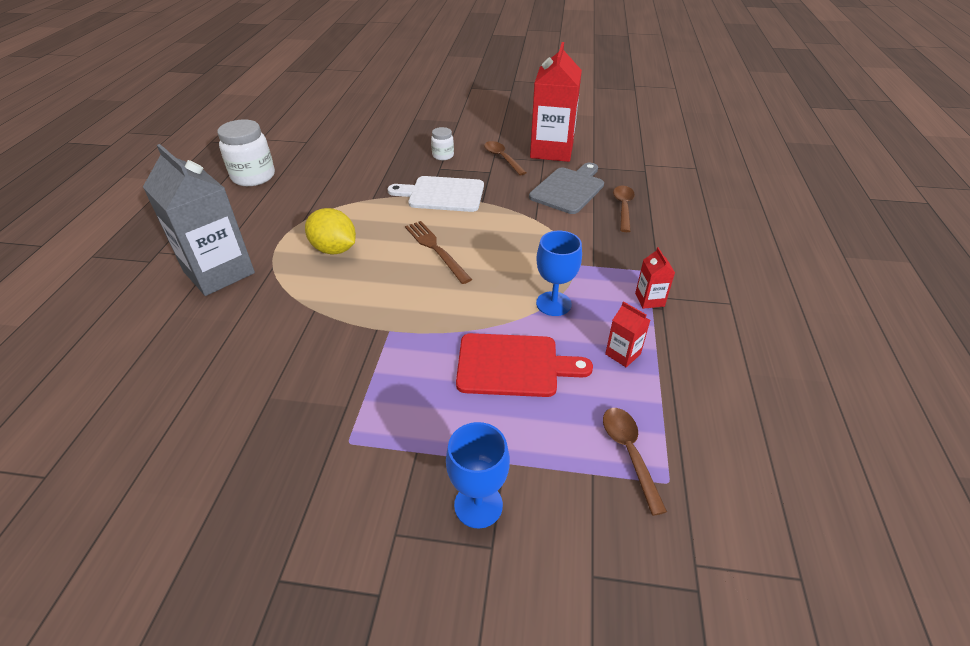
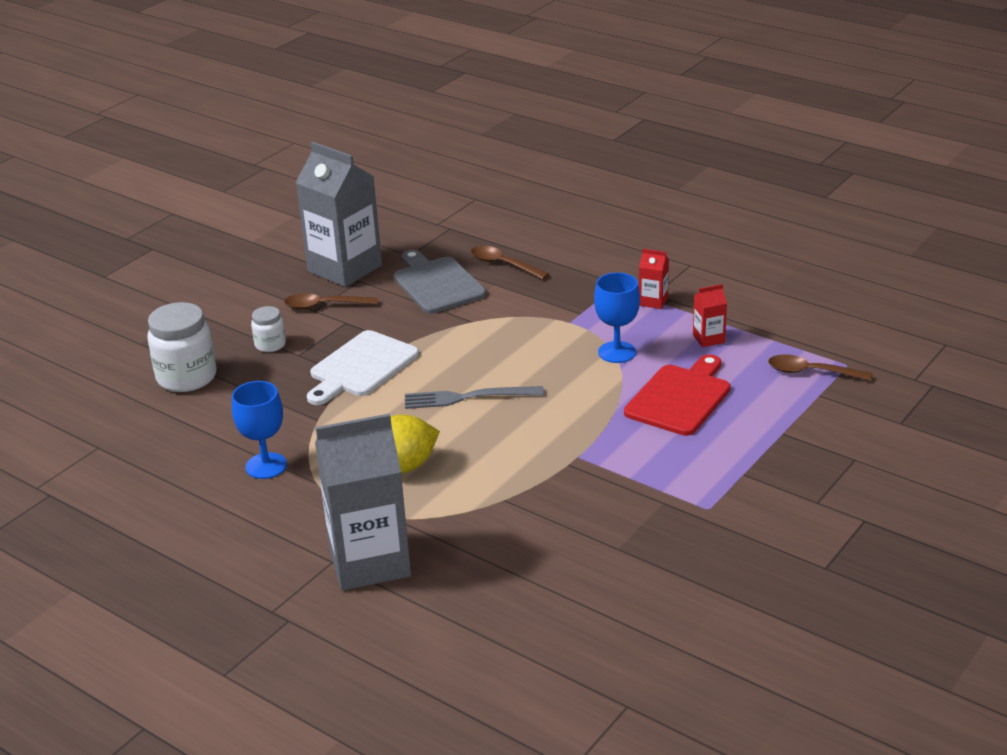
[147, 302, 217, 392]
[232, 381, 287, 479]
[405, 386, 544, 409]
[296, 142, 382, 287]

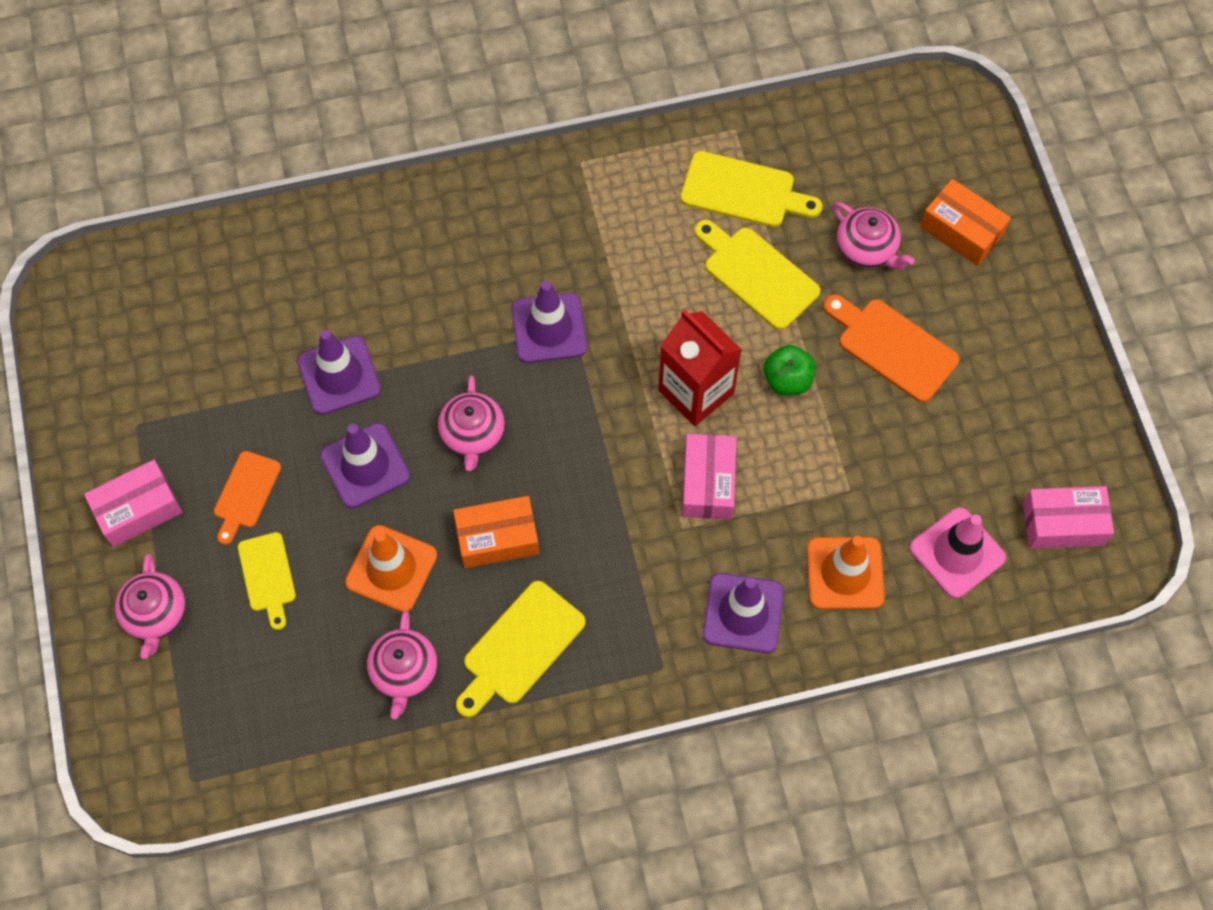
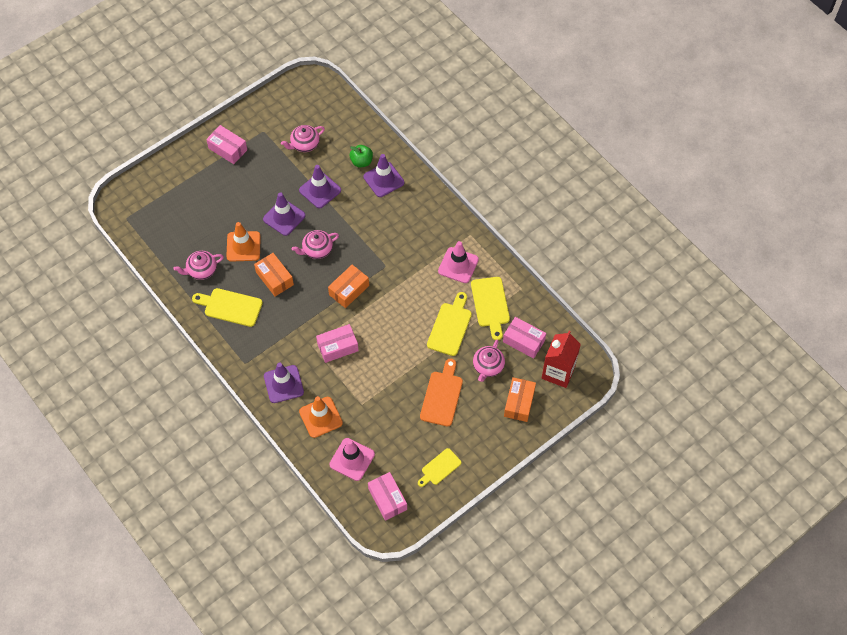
[214, 451, 281, 545] (first image)
[328, 265, 369, 308]
[438, 241, 479, 283]
[503, 317, 546, 359]
[281, 125, 325, 152]
[418, 448, 461, 487]
[363, 154, 404, 197]
[542, 331, 581, 388]
[350, 145, 373, 167]

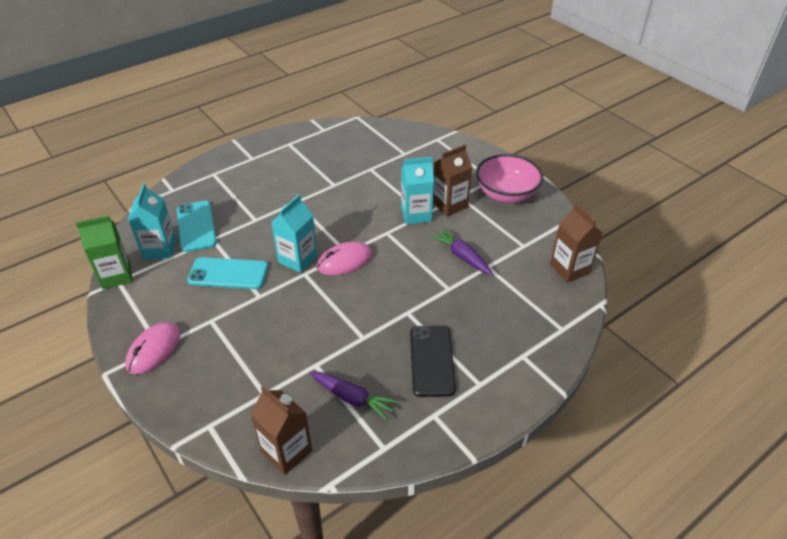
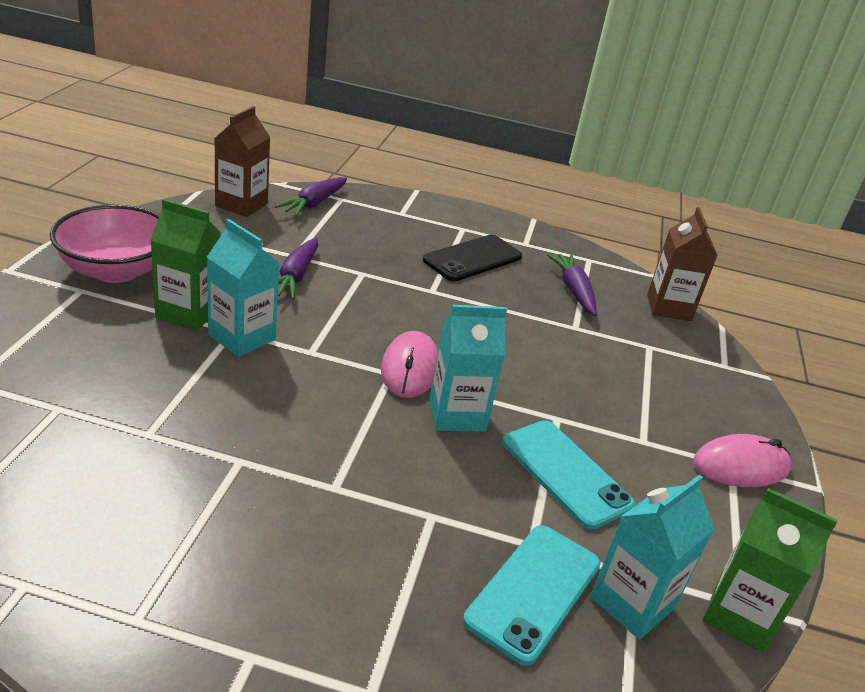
[275, 177, 347, 216]
[150, 199, 221, 331]
[381, 331, 438, 398]

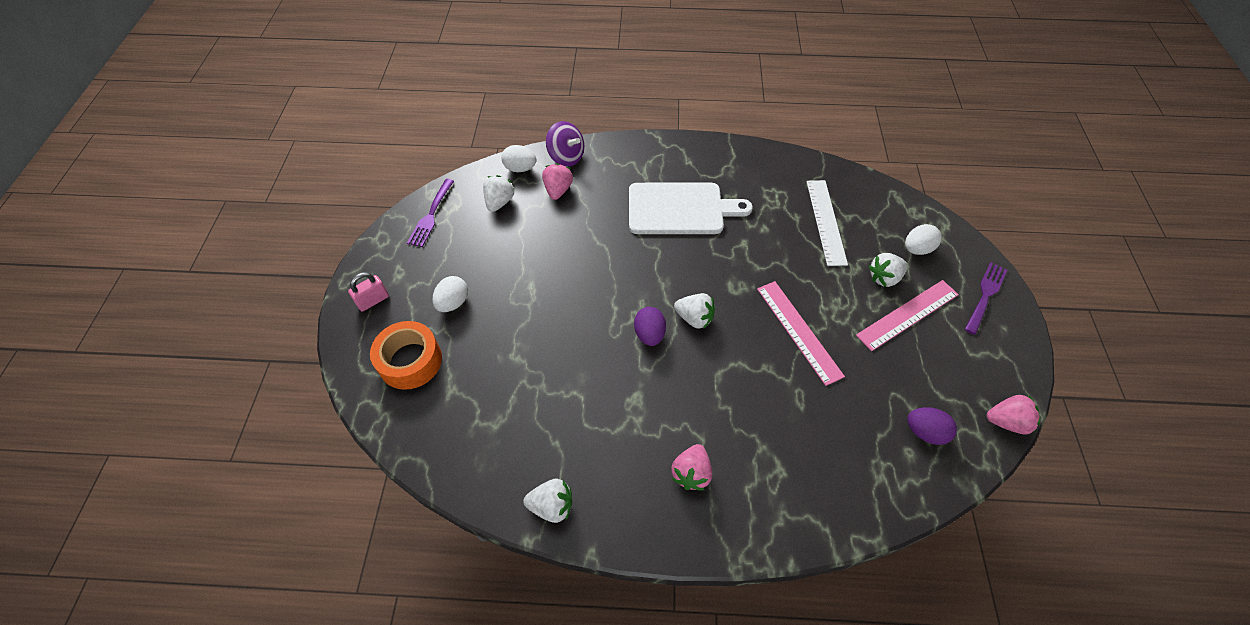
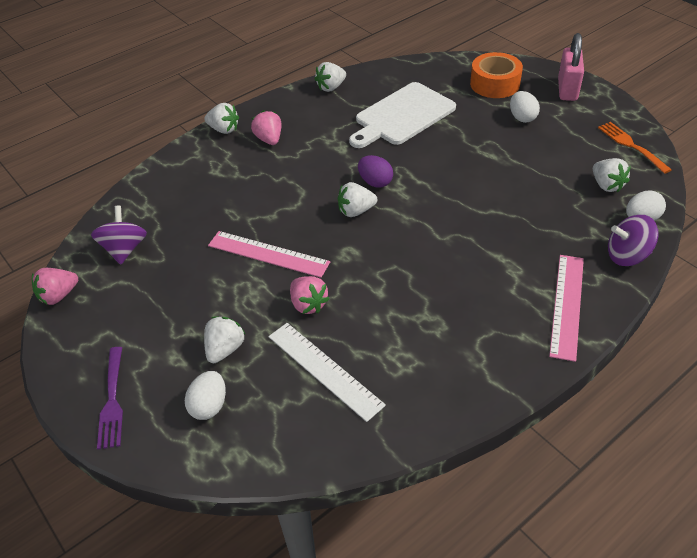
[204, 103, 239, 134]
[290, 276, 330, 314]
[349, 82, 456, 148]
[549, 255, 584, 362]
[91, 206, 147, 265]
[598, 122, 672, 174]
[558, 33, 584, 101]

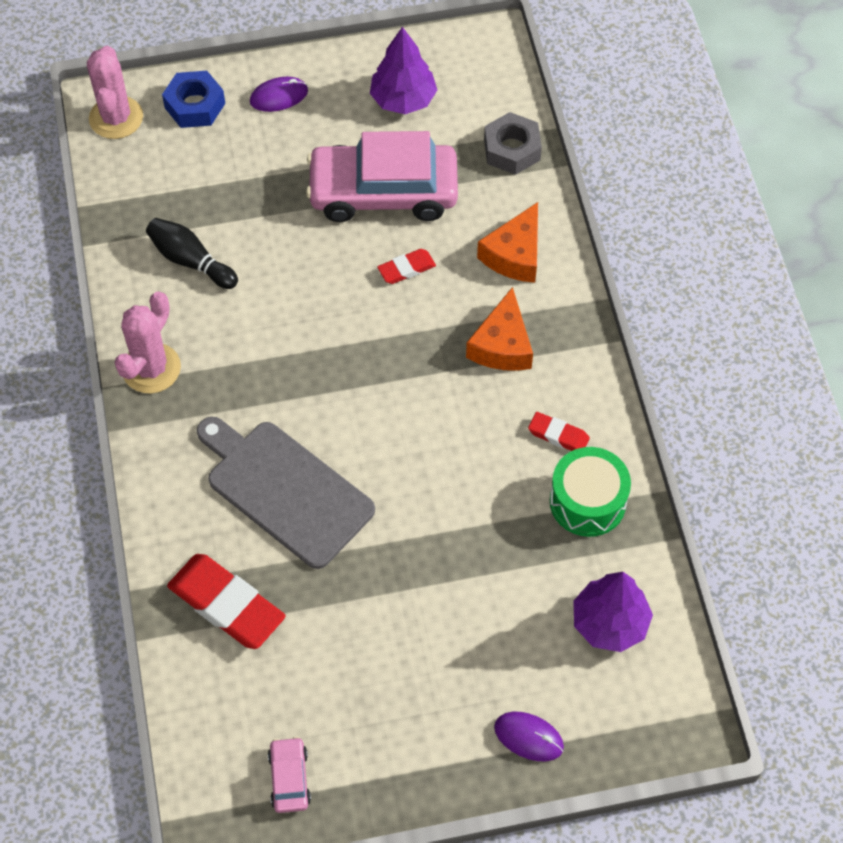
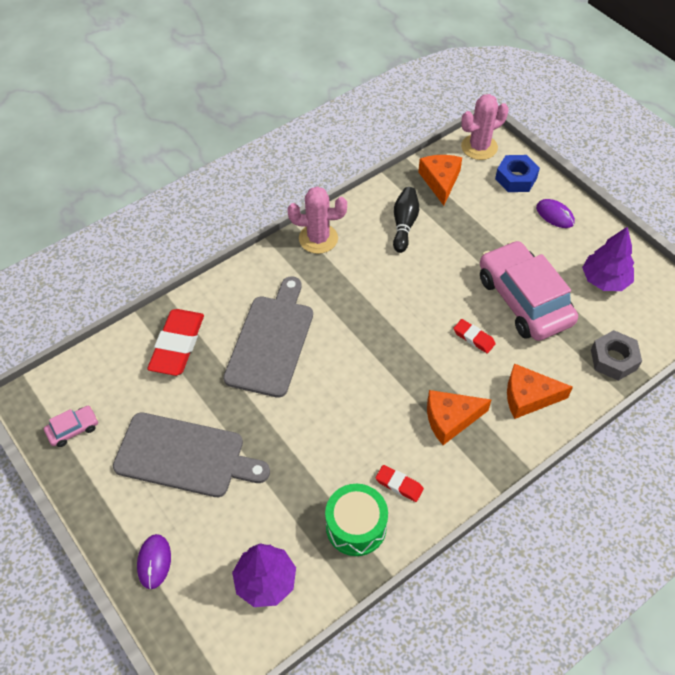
[113, 412, 270, 497]
[418, 155, 462, 206]
[375, 465, 424, 502]

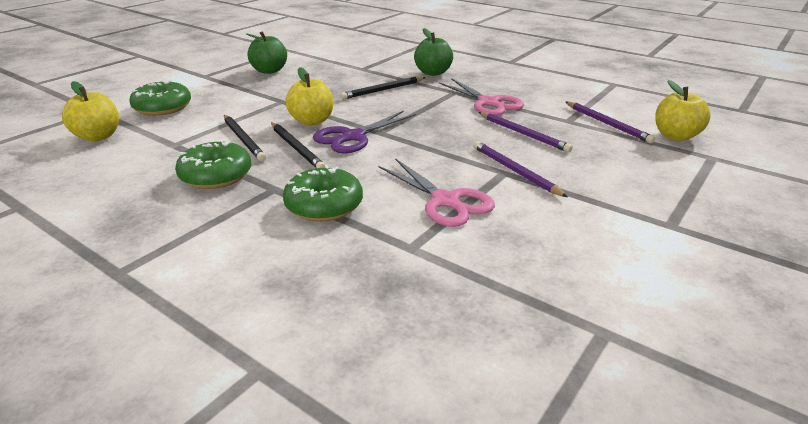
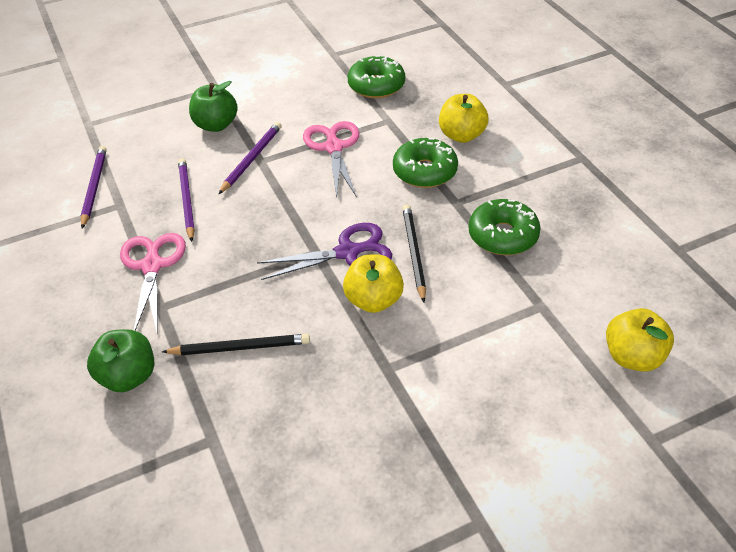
[224, 115, 266, 161] (first image)
[348, 55, 405, 98]
[189, 81, 238, 132]
[439, 94, 489, 143]
[219, 122, 282, 194]

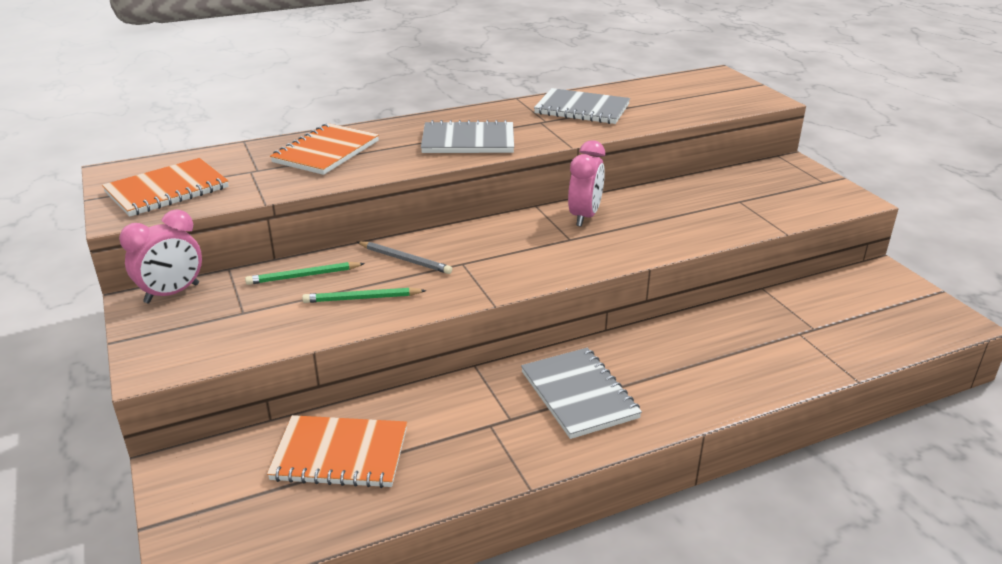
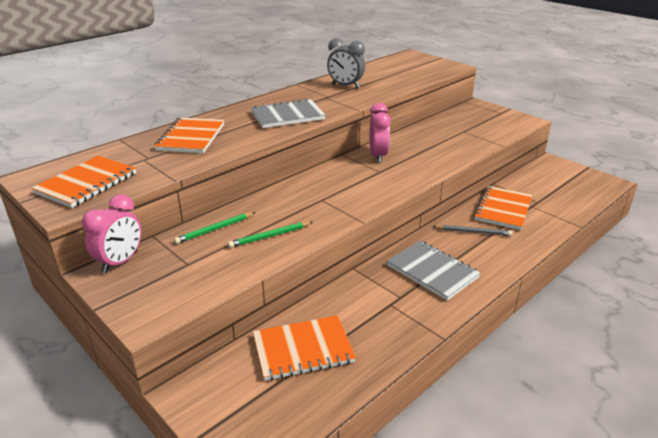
[474, 186, 532, 230]
[432, 225, 513, 236]
[327, 38, 365, 88]

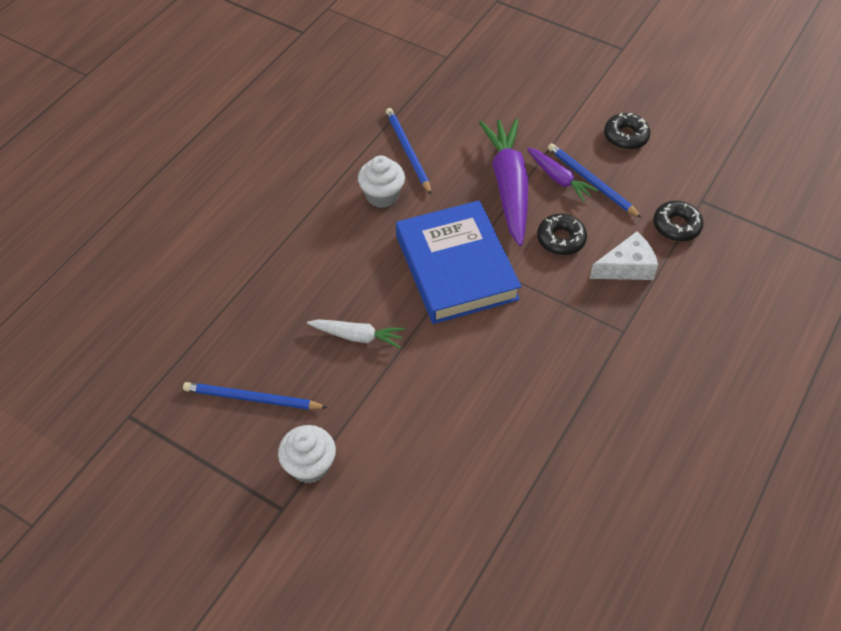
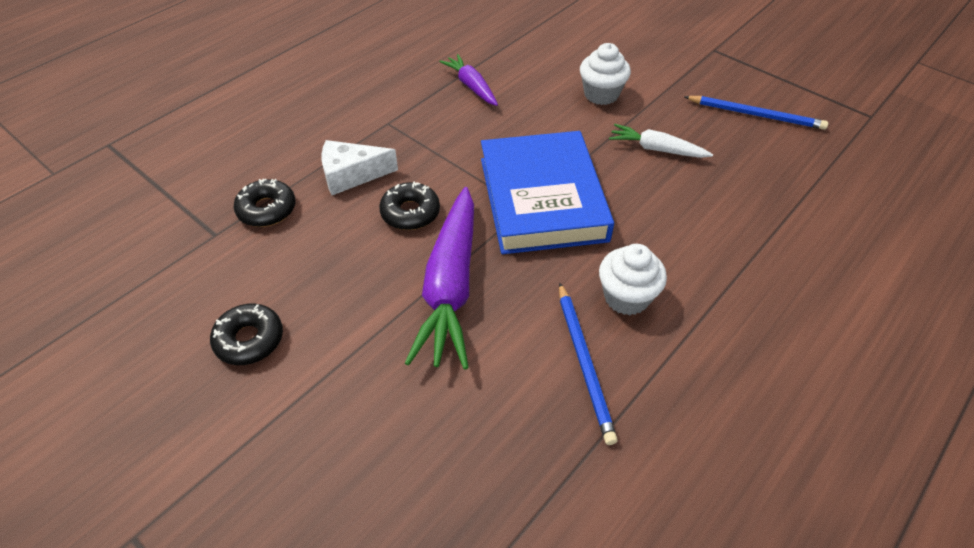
[548, 143, 642, 218] (first image)
[580, 43, 631, 105]
[439, 54, 498, 106]

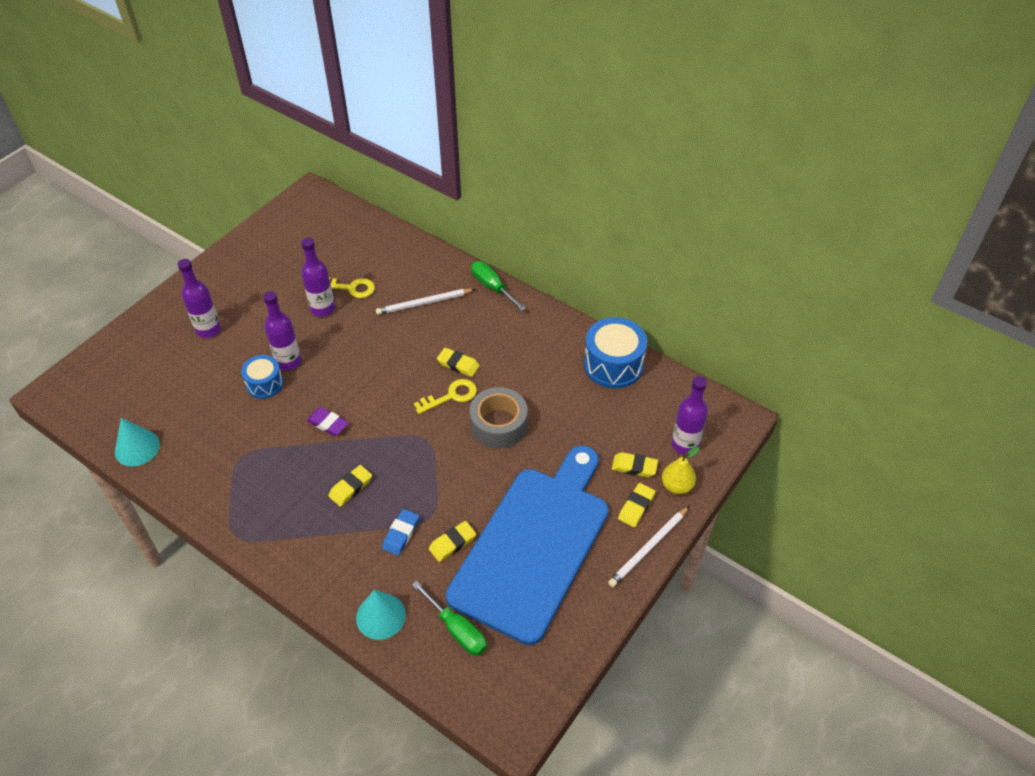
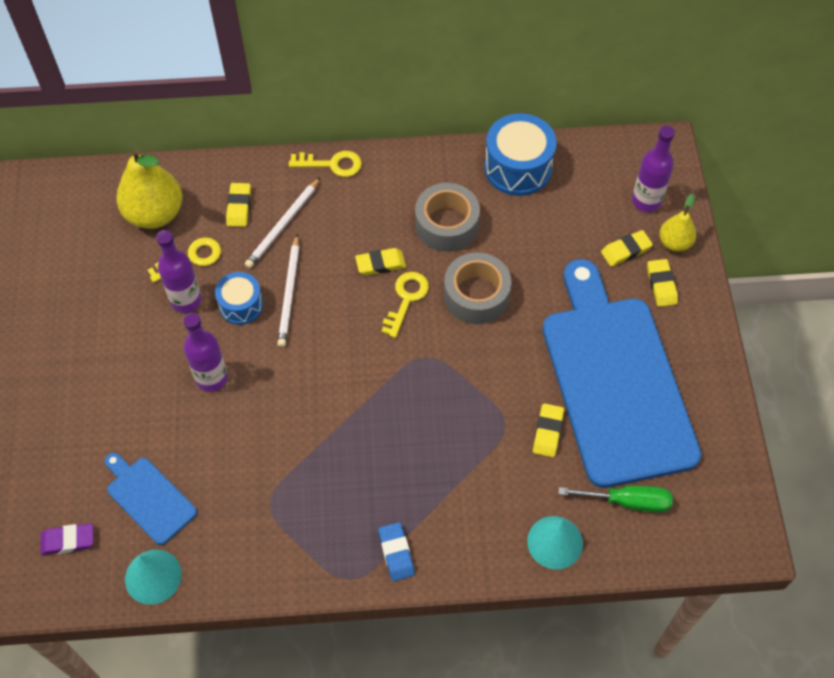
[178, 259, 221, 338] (first image)
[105, 453, 197, 545]
[117, 148, 182, 229]
[415, 183, 480, 252]
[215, 272, 263, 325]
[40, 523, 93, 555]
[226, 183, 251, 227]
[378, 522, 415, 581]
[277, 234, 299, 347]
[289, 151, 362, 177]

